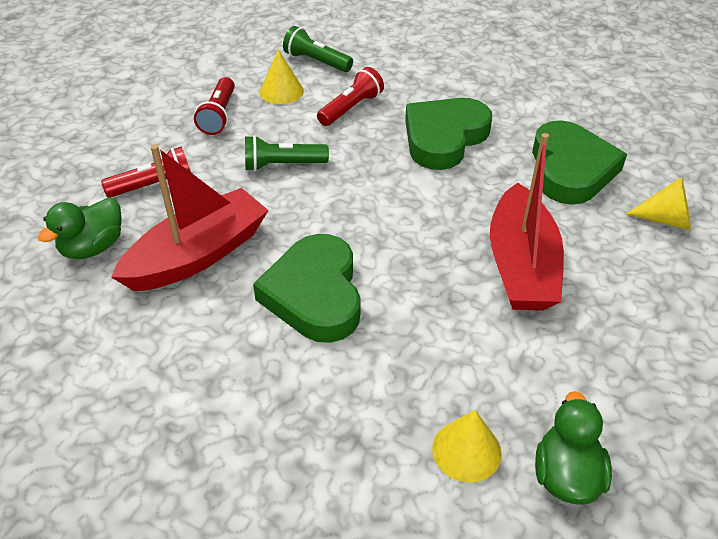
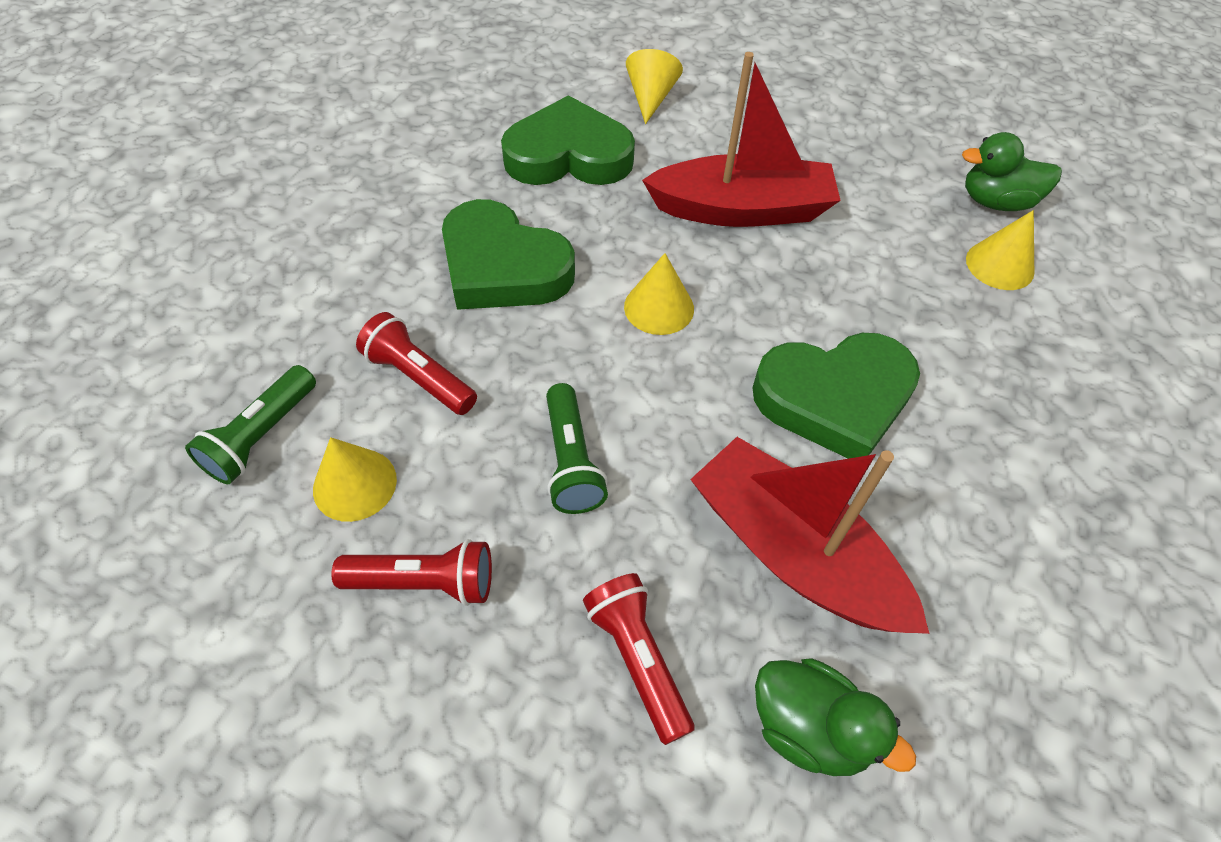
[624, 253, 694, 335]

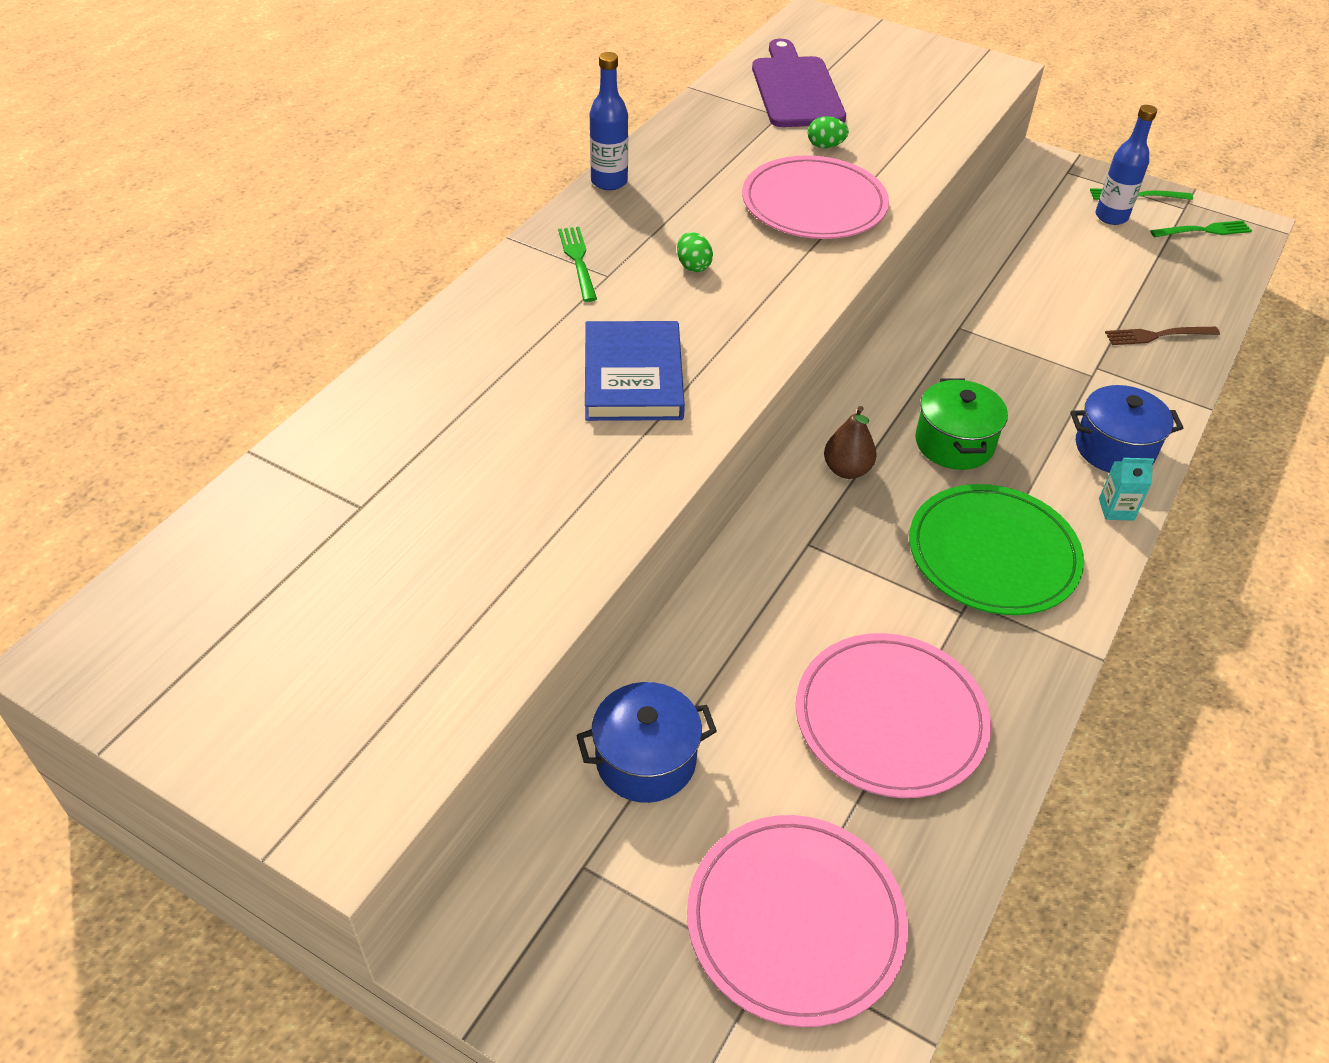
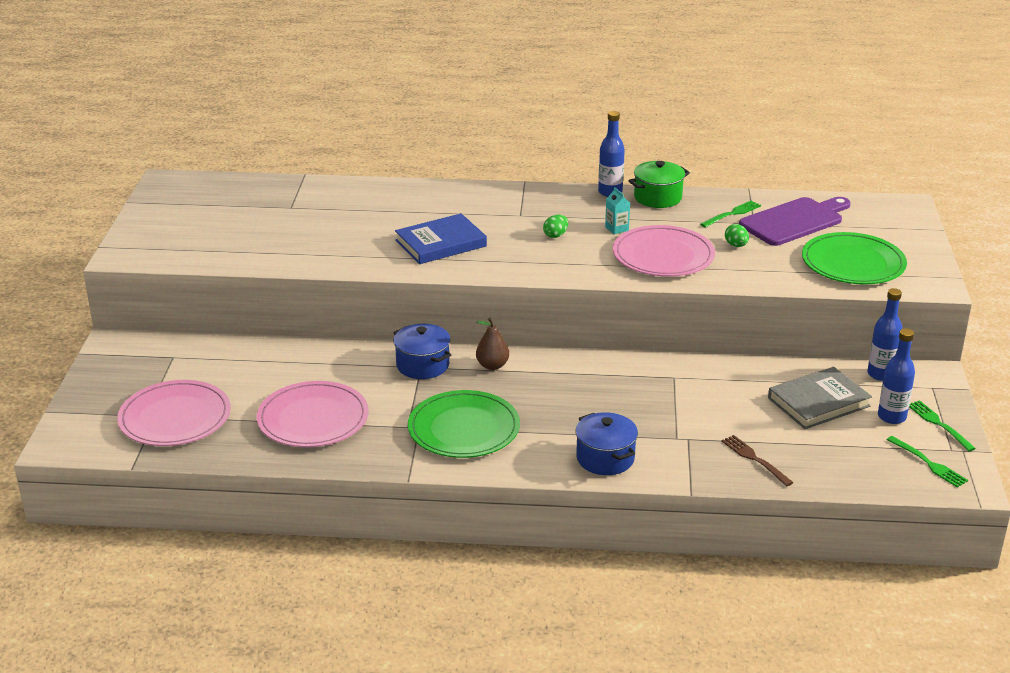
[768, 367, 872, 429]
[802, 232, 907, 284]
[867, 288, 903, 381]
[700, 200, 761, 228]
[393, 324, 451, 379]
[628, 161, 690, 208]
[605, 187, 630, 234]

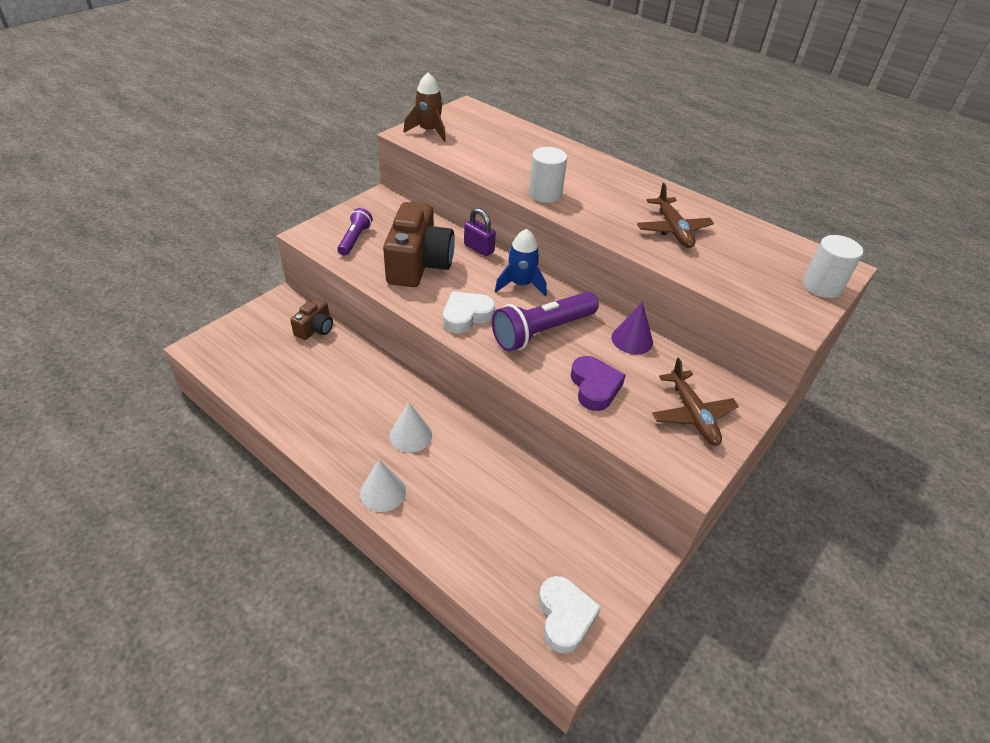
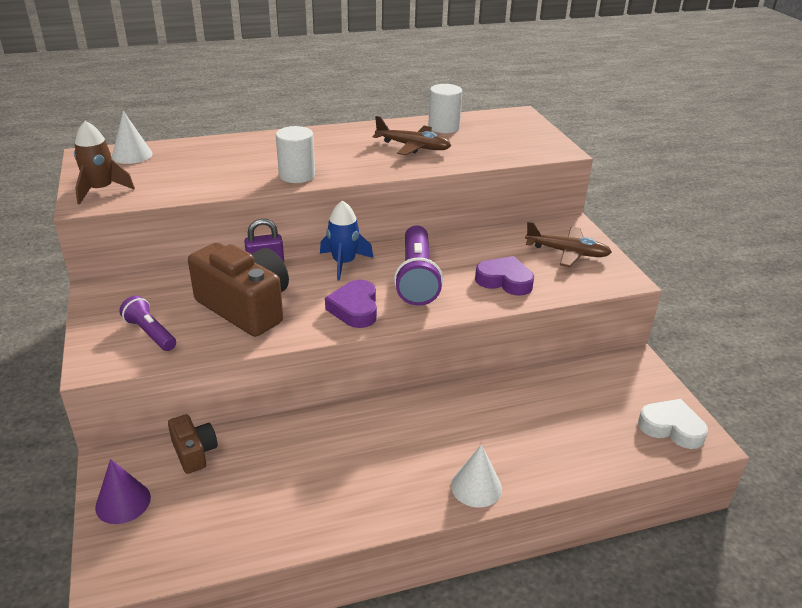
[112, 111, 153, 164]
[95, 459, 151, 524]
[428, 84, 462, 133]
[325, 280, 377, 328]

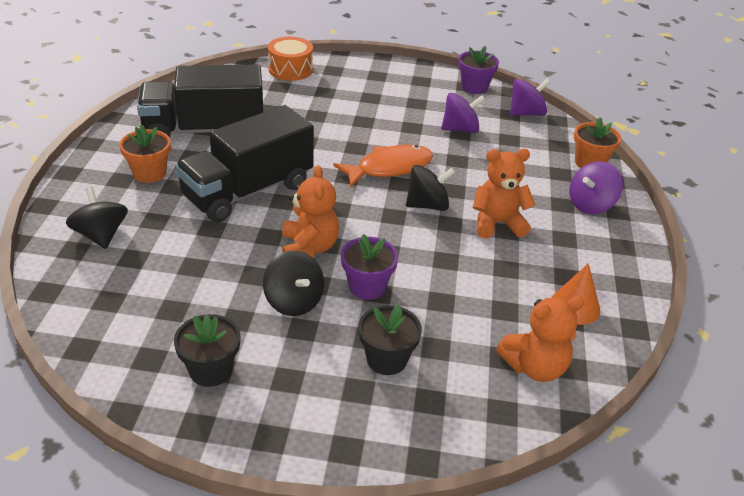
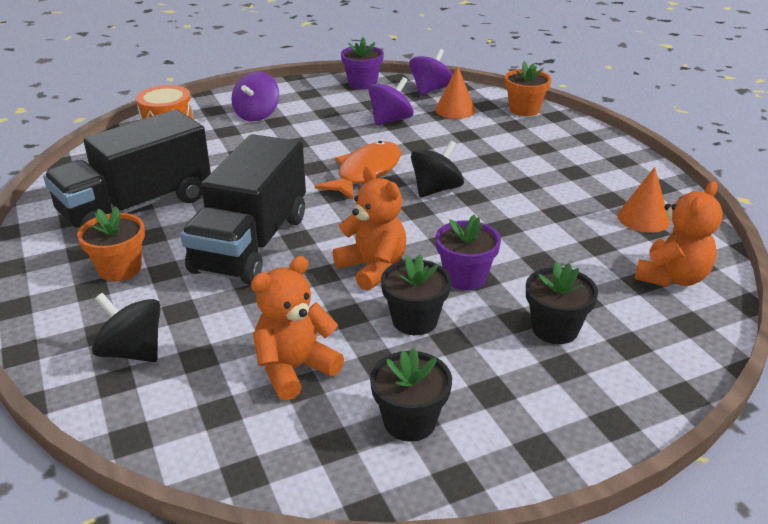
[435, 66, 475, 119]
[251, 256, 344, 401]
[231, 71, 279, 122]
[381, 255, 451, 335]

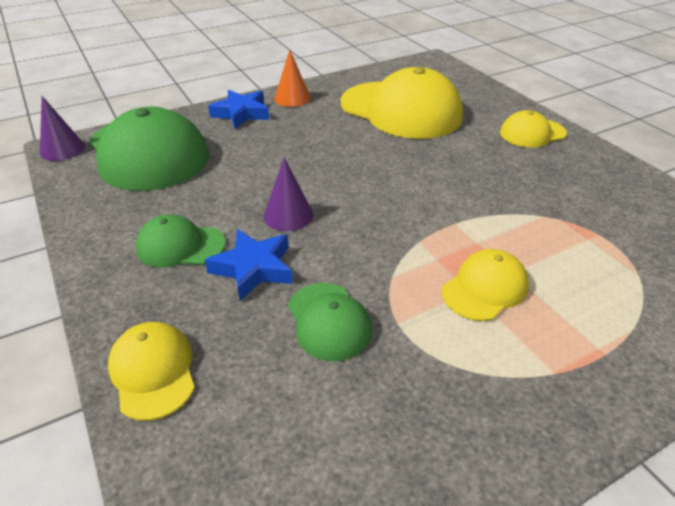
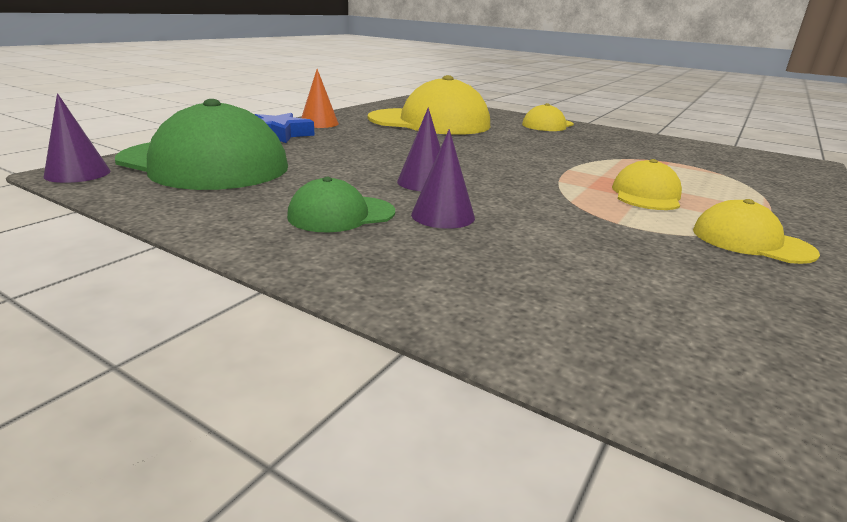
[288, 283, 372, 361] (first image)
[693, 199, 820, 264]
[411, 129, 475, 229]

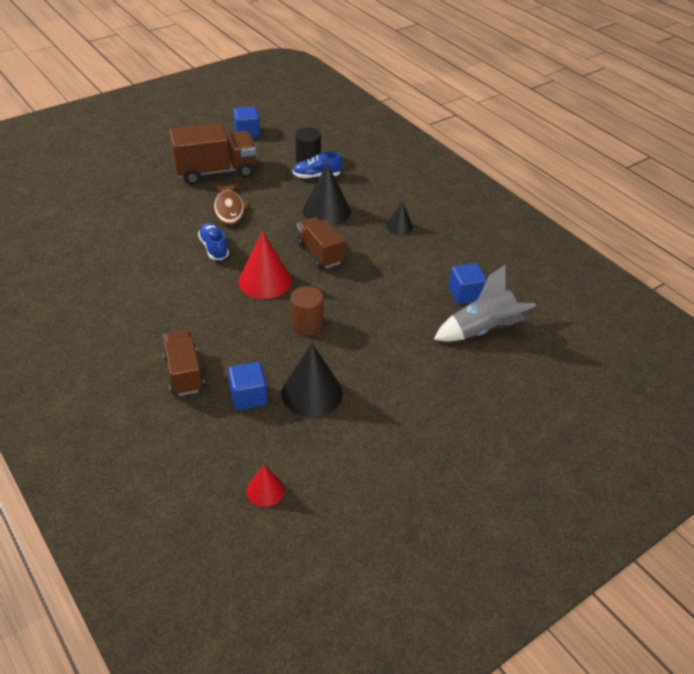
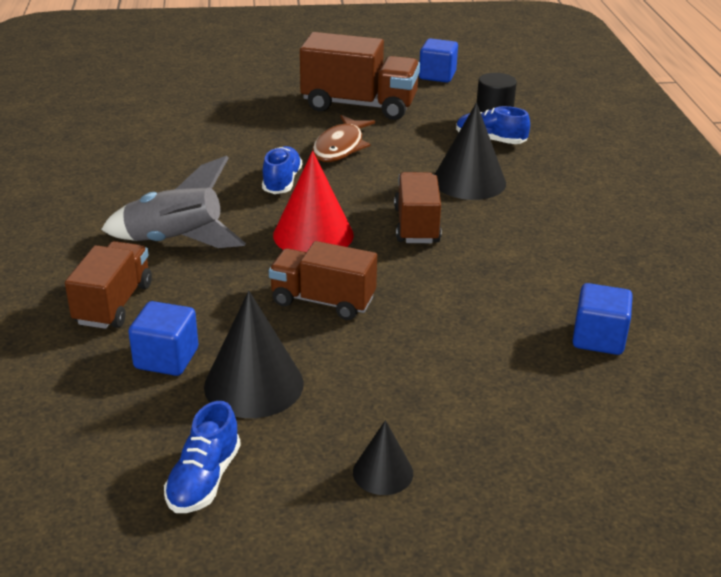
[247, 465, 285, 507] (first image)
[164, 401, 241, 513]
[353, 420, 413, 495]
[101, 156, 246, 248]
[269, 241, 377, 320]

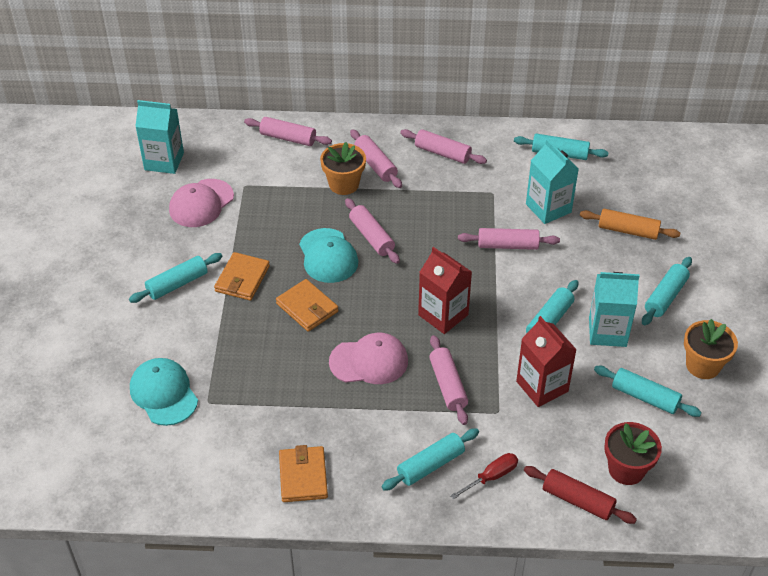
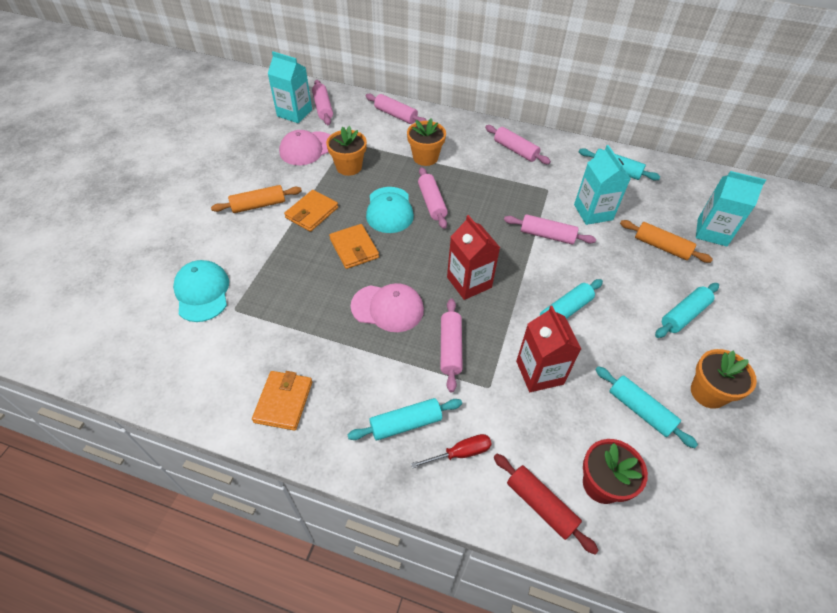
[326, 126, 367, 176]
[312, 80, 333, 125]
[696, 171, 766, 247]
[211, 185, 302, 213]

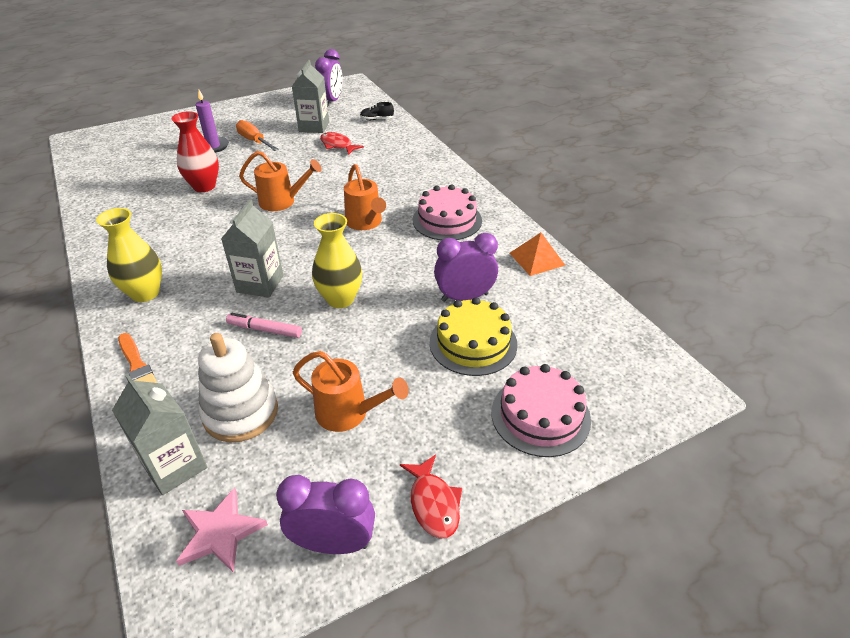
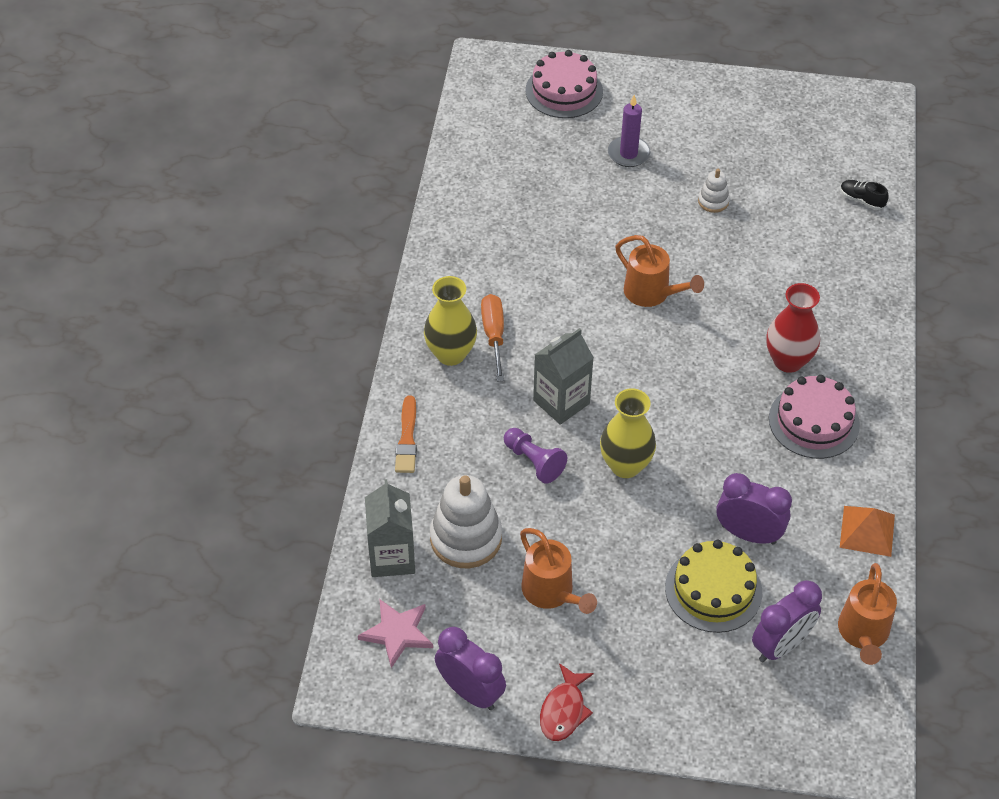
[292, 60, 329, 133] (first image)
[320, 132, 364, 155] (first image)
[698, 169, 730, 213]
[766, 283, 820, 373]
[481, 294, 504, 382]
[752, 580, 822, 662]
[838, 563, 897, 665]
[525, 50, 603, 118]
[504, 428, 567, 484]

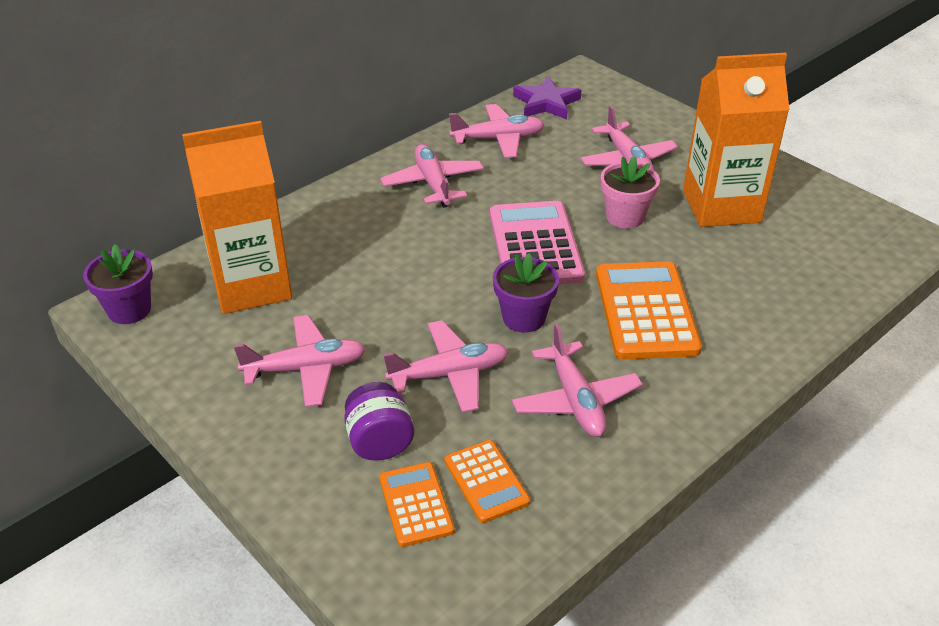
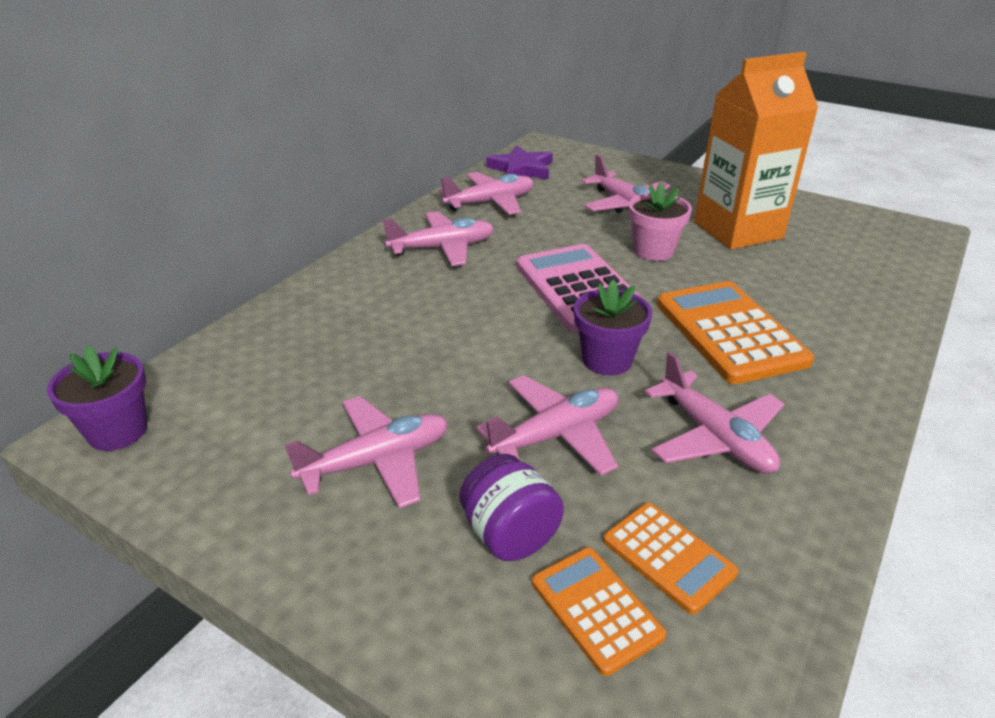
[182, 121, 292, 314] (first image)
[383, 211, 494, 266]

